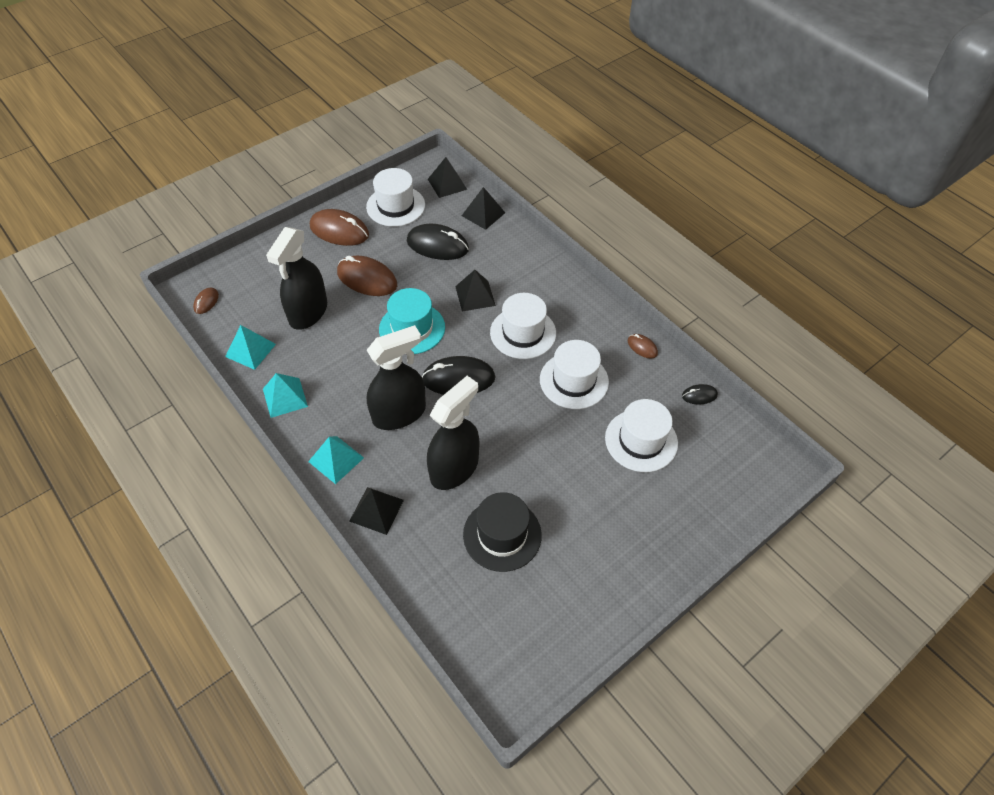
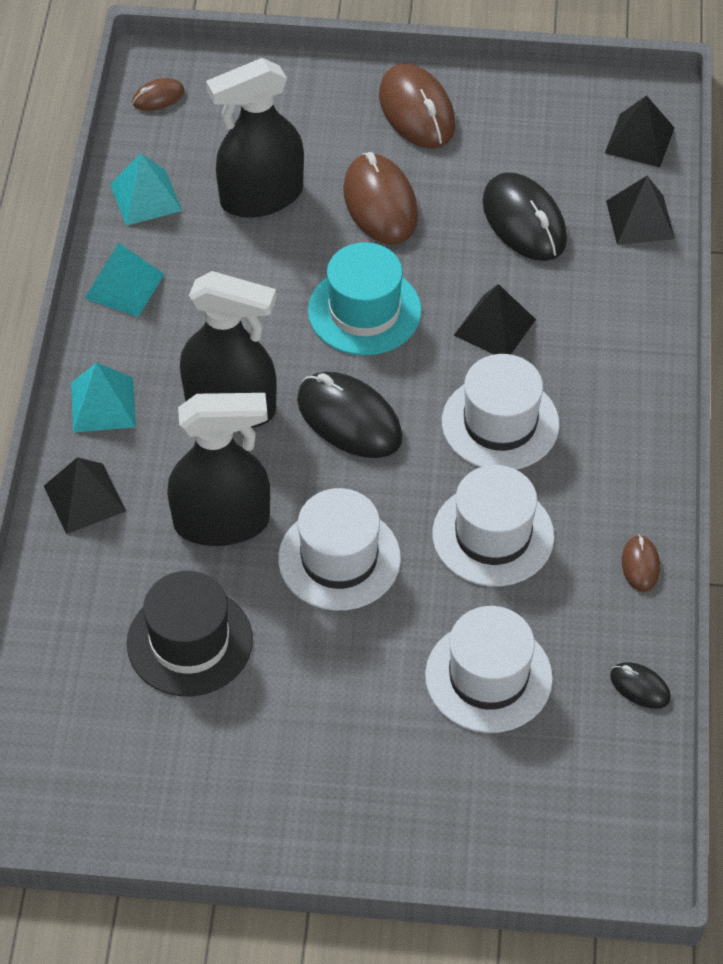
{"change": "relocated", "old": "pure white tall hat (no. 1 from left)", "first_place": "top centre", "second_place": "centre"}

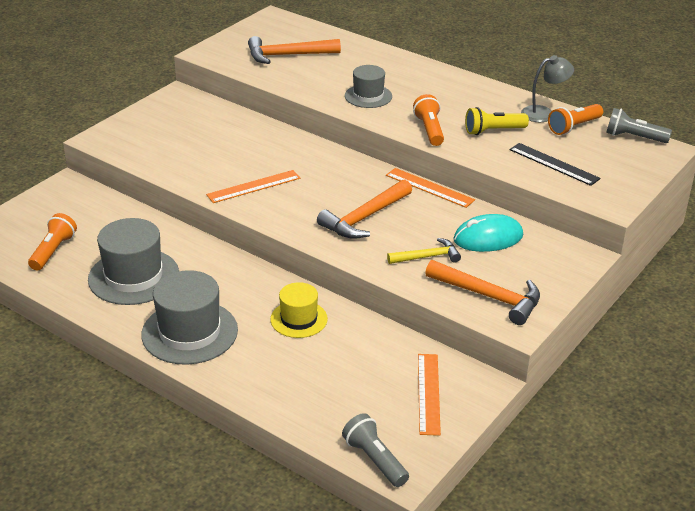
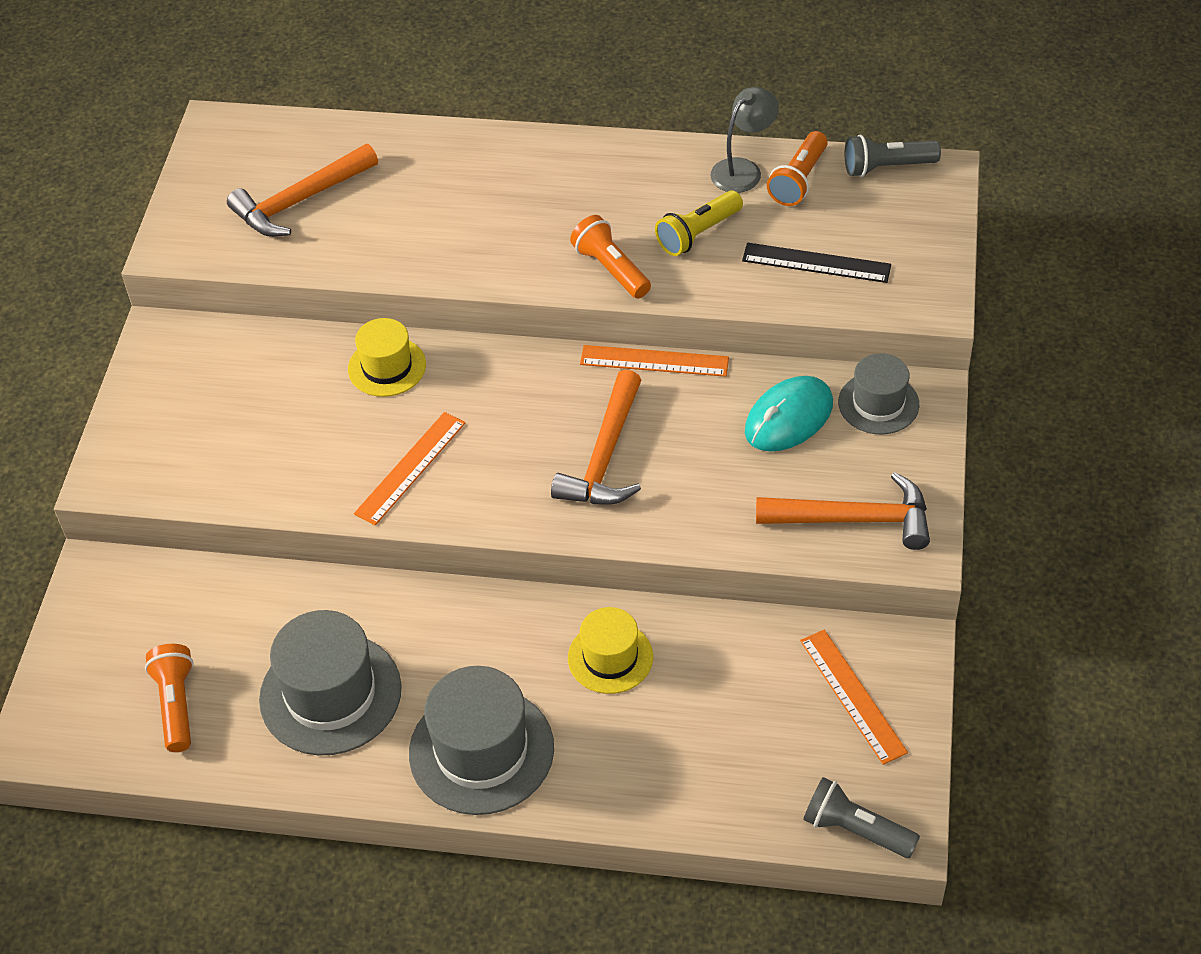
{"change": "appeared", "new": "golden tall hat (no. 1 from left)", "second_place": "middle left"}
{"change": "relocated", "old": "gray tall hat (no. 3 from left)", "first_place": "top centre", "second_place": "middle right"}
{"change": "missing", "old": "golden carpenter's hammer", "first_place": "centre"}

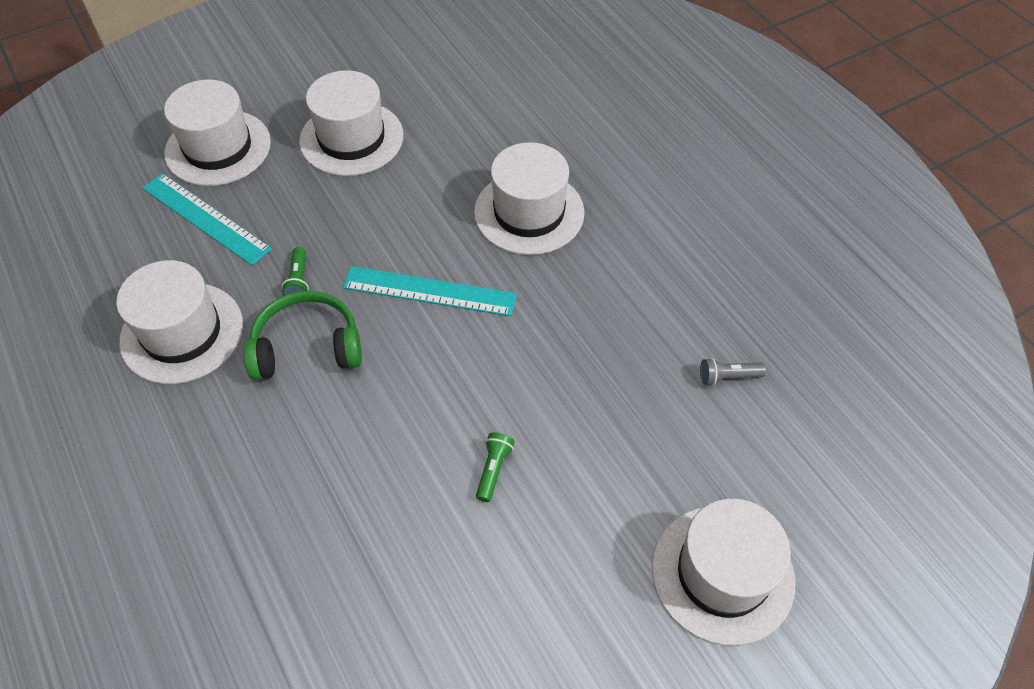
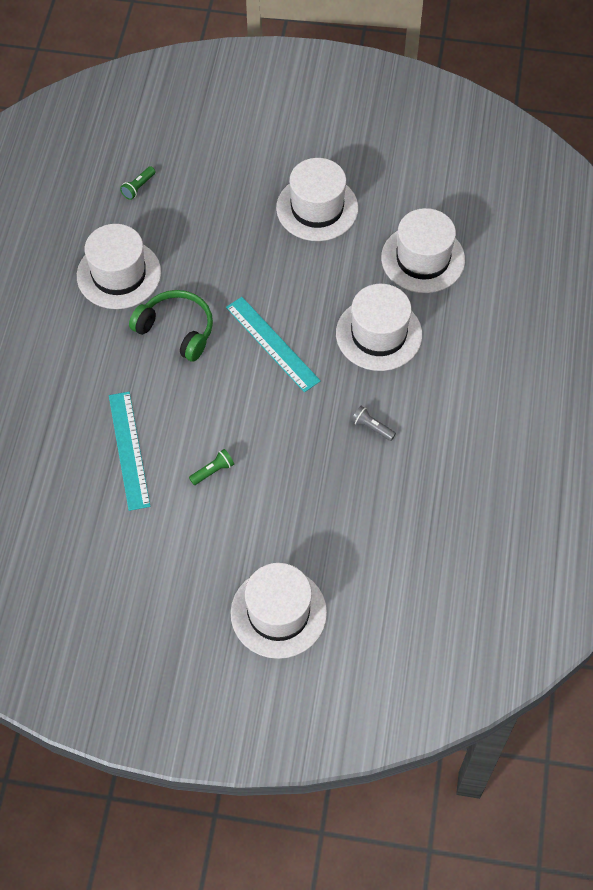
{"change": "relocated", "old": "turquoise measuring stick (no. 1 from left)", "first_place": "top left", "second_place": "middle left"}
{"change": "relocated", "old": "green pocket torch (no. 1 from left)", "first_place": "middle left", "second_place": "top left"}
{"change": "relocated", "old": "gray pocket torch", "first_place": "middle right", "second_place": "centre"}
{"change": "relocated", "old": "pure white tall hat (no. 2 from left in the first image)", "new": "pure white tall hat (no. 5 from left)", "first_place": "top left", "second_place": "top right"}

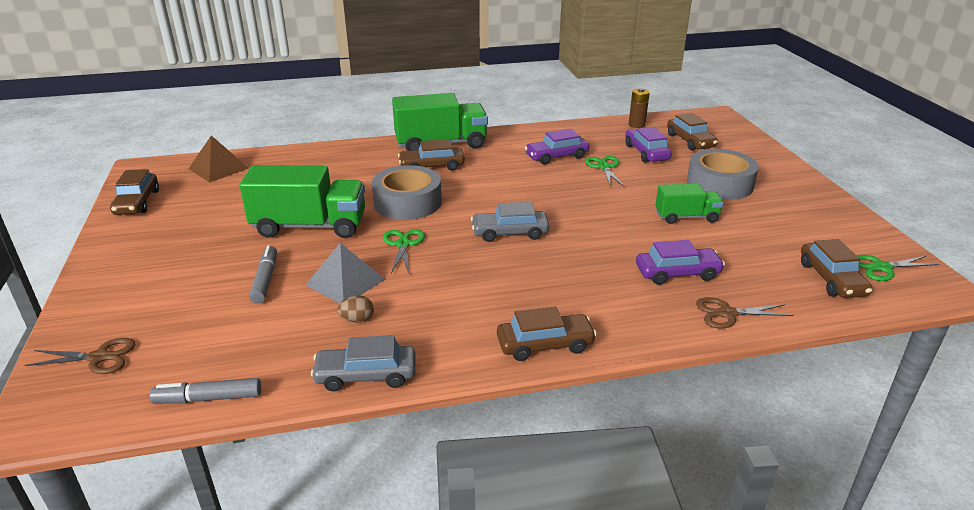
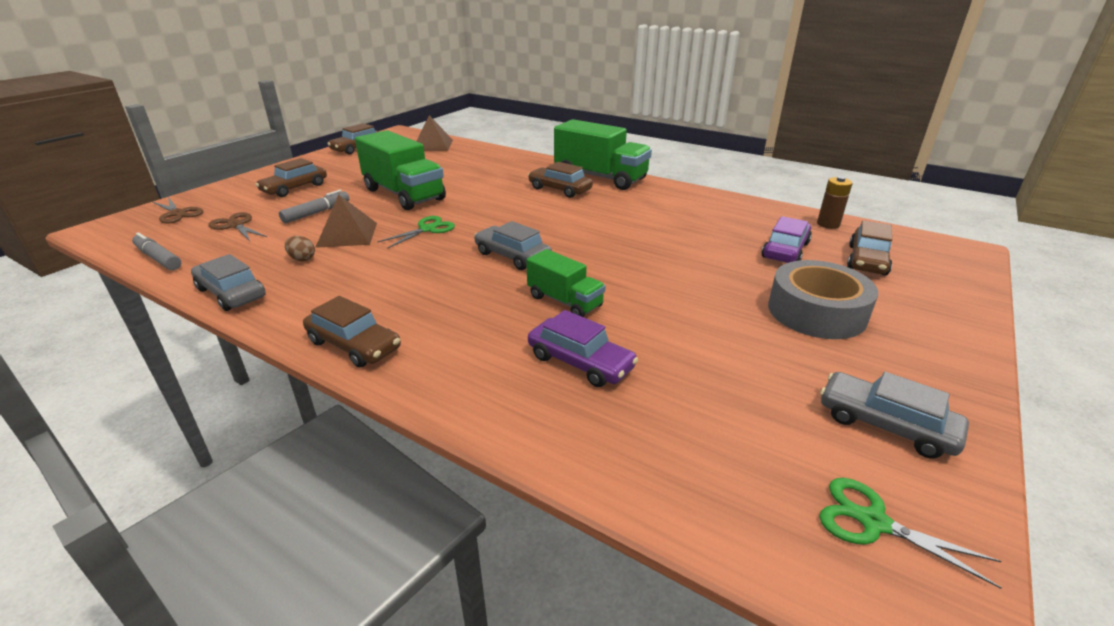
{"change": "relocated", "old": "brown scissors (no. 2 from left)", "first_place": "middle right", "second_place": "middle left"}
{"change": "relocated", "old": "brown automobile (no. 5 from left in the first image)", "new": "brown automobile (no. 1 from left)", "first_place": "middle right", "second_place": "top left"}
{"change": "colour", "old": "gray pyramid", "new": "brown pyramid (no. 1 from left)", "first_place": "centre", "second_place": "middle left"}
{"change": "relocated", "old": "green toy truck (no. 3 from left in the first image)", "new": "green toy truck (no. 2 from left)", "first_place": "middle right", "second_place": "centre"}
{"change": "appeared", "new": "gray automobile (no. 3 from left)", "second_place": "middle right"}
{"change": "missing", "old": "gray sticky tape (no. 1 from left)", "first_place": "centre"}
{"change": "missing", "old": "purple automobile (no. 1 from left)", "first_place": "top centre"}
{"change": "missing", "old": "green scissors (no. 2 from left)", "first_place": "centre"}

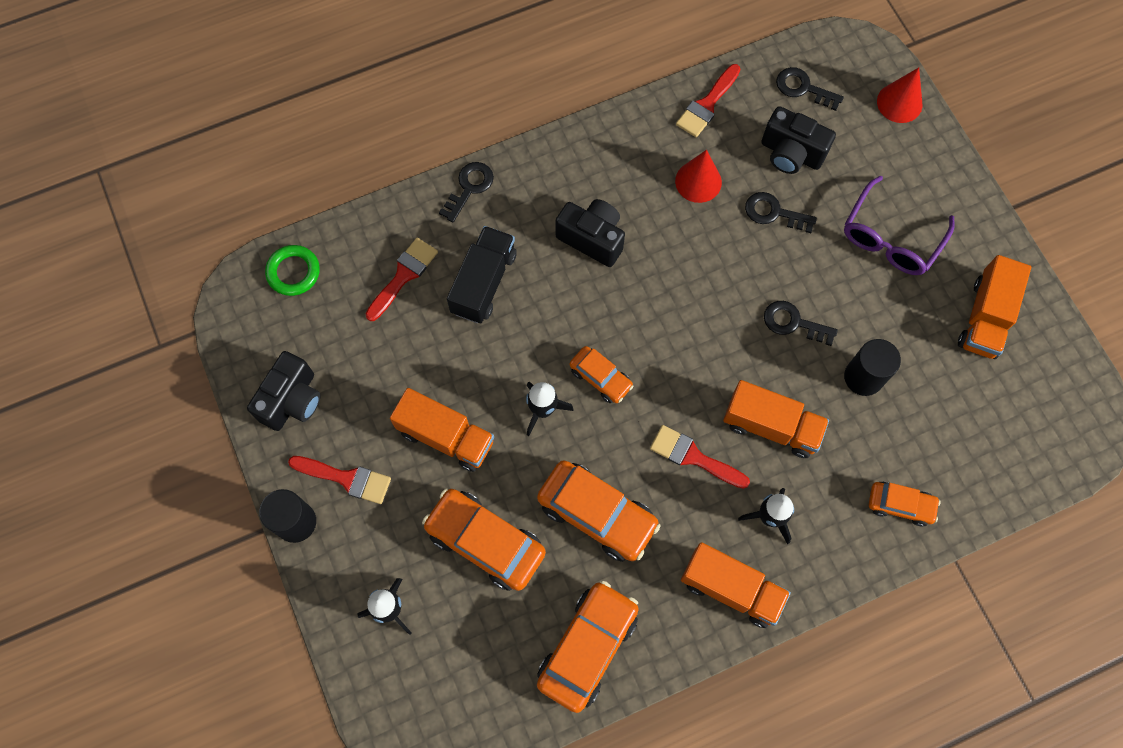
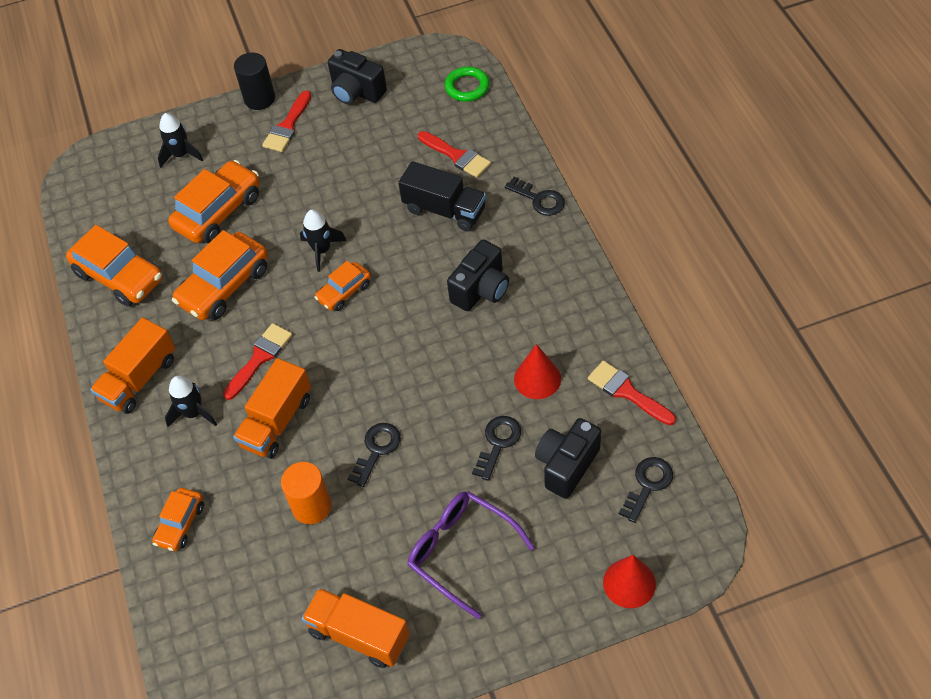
{"change": "colour", "old": "ebony solid cylinder (no. 2 from left)", "new": "bright orange solid cylinder", "first_place": "middle right", "second_place": "bottom left"}
{"change": "missing", "old": "bright orange toy truck (no. 1 from left)", "first_place": "centre"}

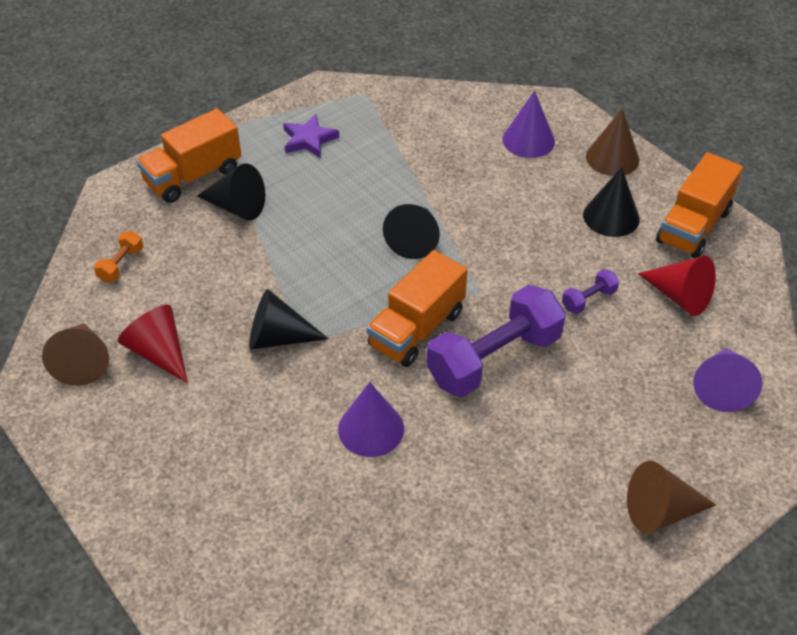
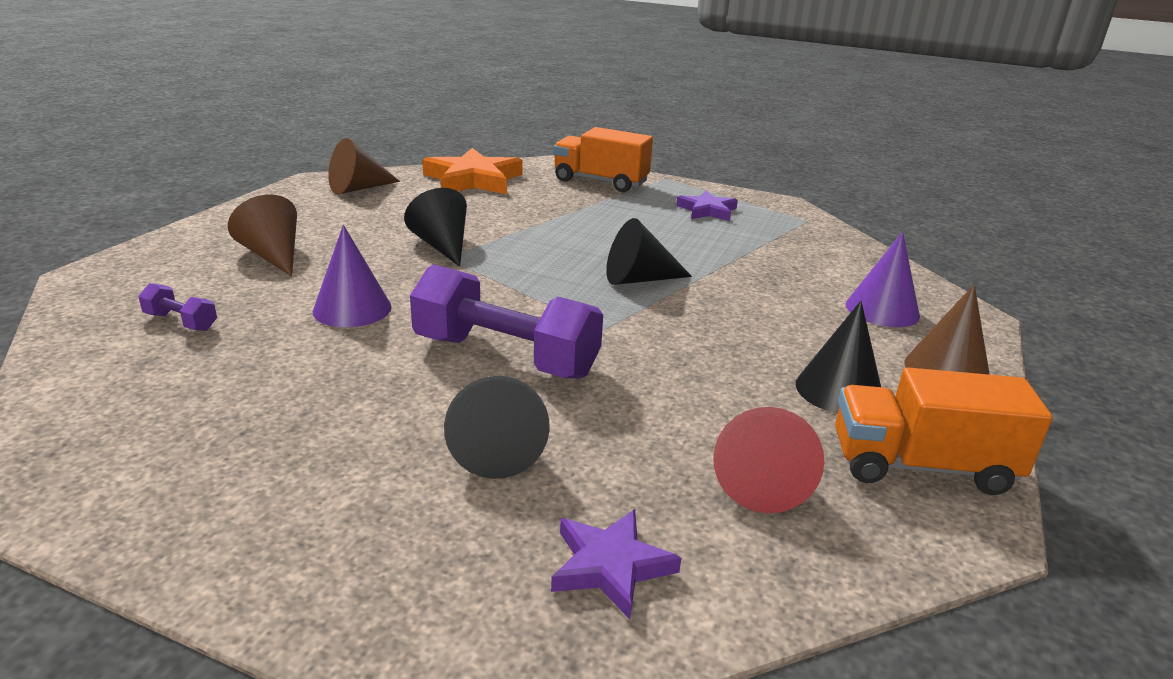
{"change": "relocated", "old": "purple free weight (no. 2 from left in the first image)", "new": "purple free weight (no. 1 from left)", "first_place": "middle right", "second_place": "middle left"}
{"change": "relocated", "old": "brown cone (no. 3 from left in the first image)", "new": "brown cone (no. 1 from left)", "first_place": "bottom right", "second_place": "middle left"}
{"change": "exchanged", "old": "bright orange free weight", "new": "bright orange five-pointed star", "first_place": "middle left", "second_place": "top centre"}
{"change": "relocated", "old": "ebony cone (no. 1 from left in the first image)", "new": "ebony cone (no. 2 from left)", "first_place": "top left", "second_place": "centre"}
{"change": "exchanged", "old": "purple cone (no. 3 from left)", "new": "purple five-pointed star (no. 1 from left)", "first_place": "middle right", "second_place": "bottom centre"}
{"change": "missing", "old": "scarlet cone (no. 1 from left)", "first_place": "middle left"}
{"change": "missing", "old": "bright orange toy truck (no. 2 from left)", "first_place": "centre"}

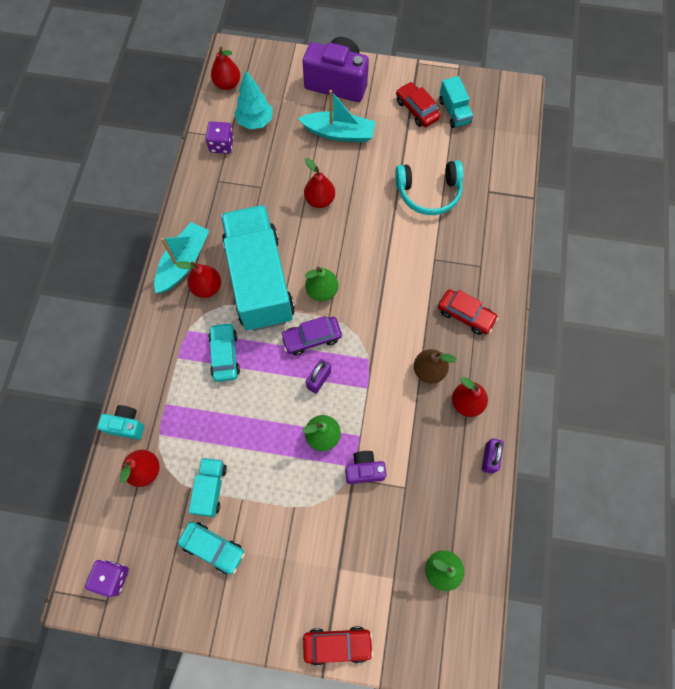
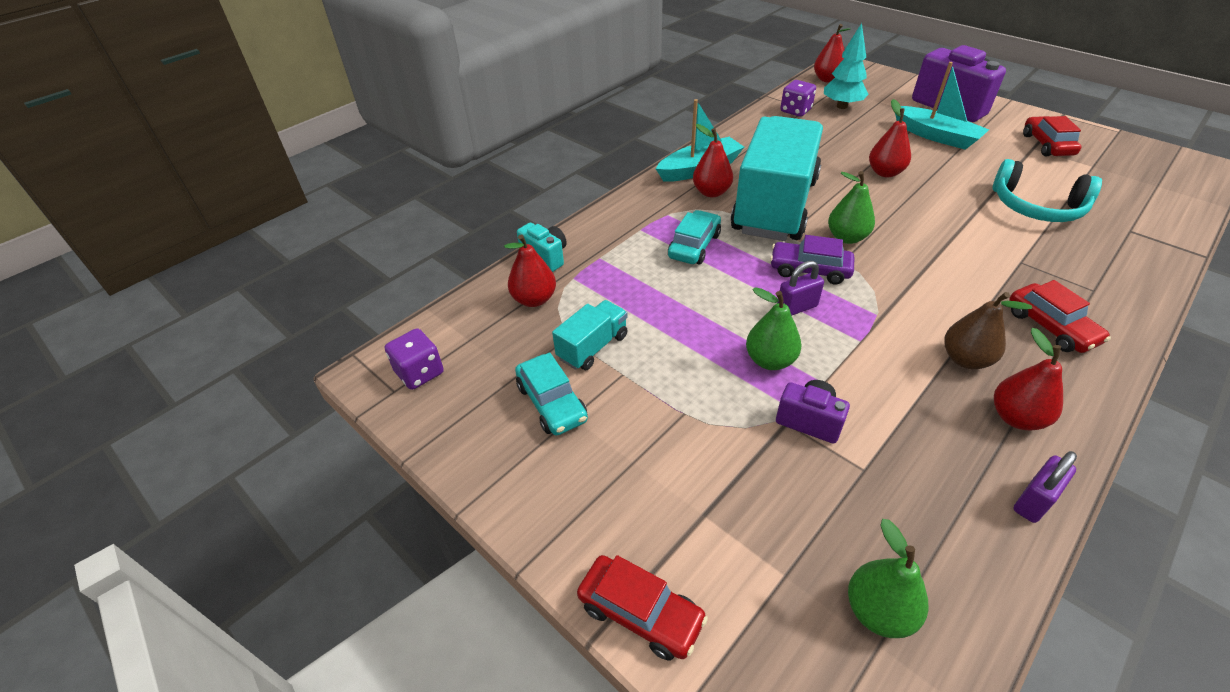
{"change": "missing", "old": "turquoise toy truck (no. 3 from left)", "first_place": "top right"}

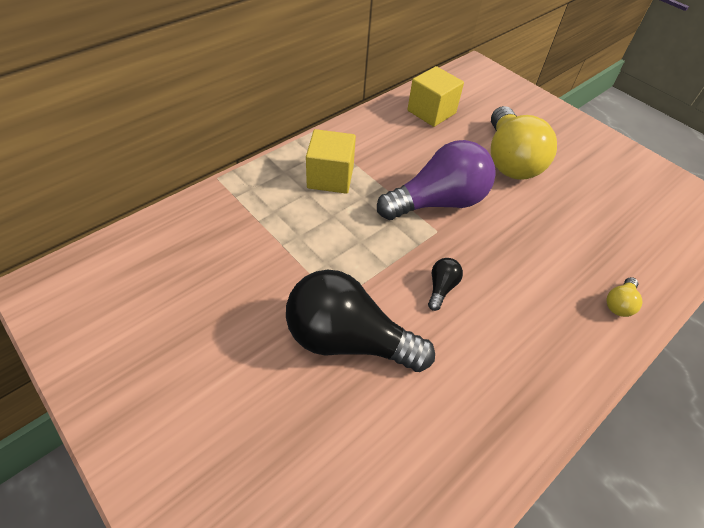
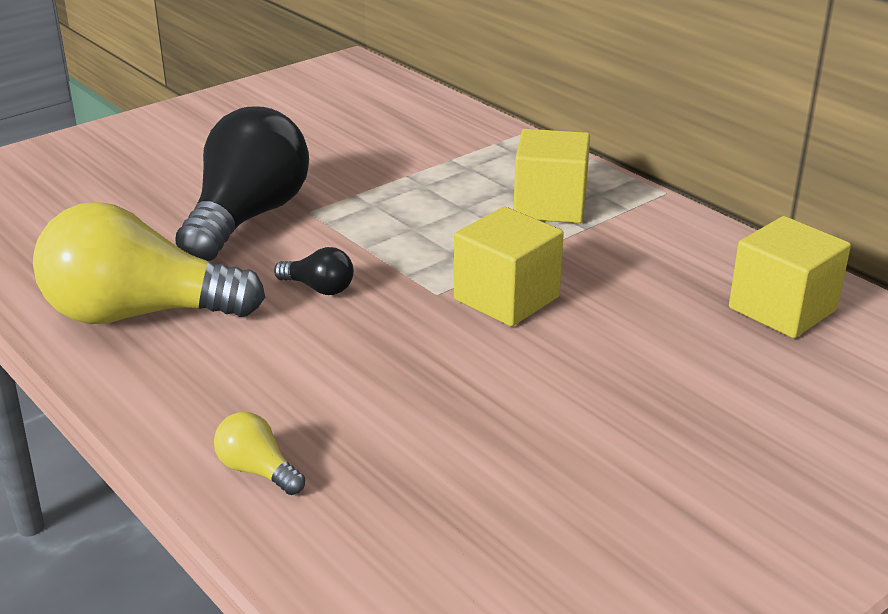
{"change": "relocated", "old": "golden lightbulb (no. 1 from left)", "first_place": "top right", "second_place": "middle left"}
{"change": "exchanged", "old": "purple lightbulb", "new": "golden block (no. 1 from left)", "first_place": "centre", "second_place": "centre"}

